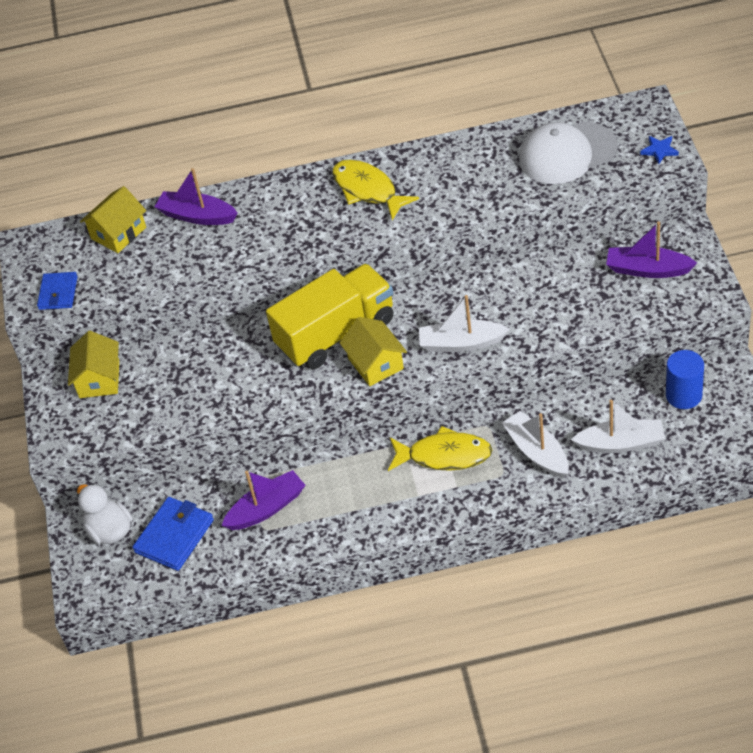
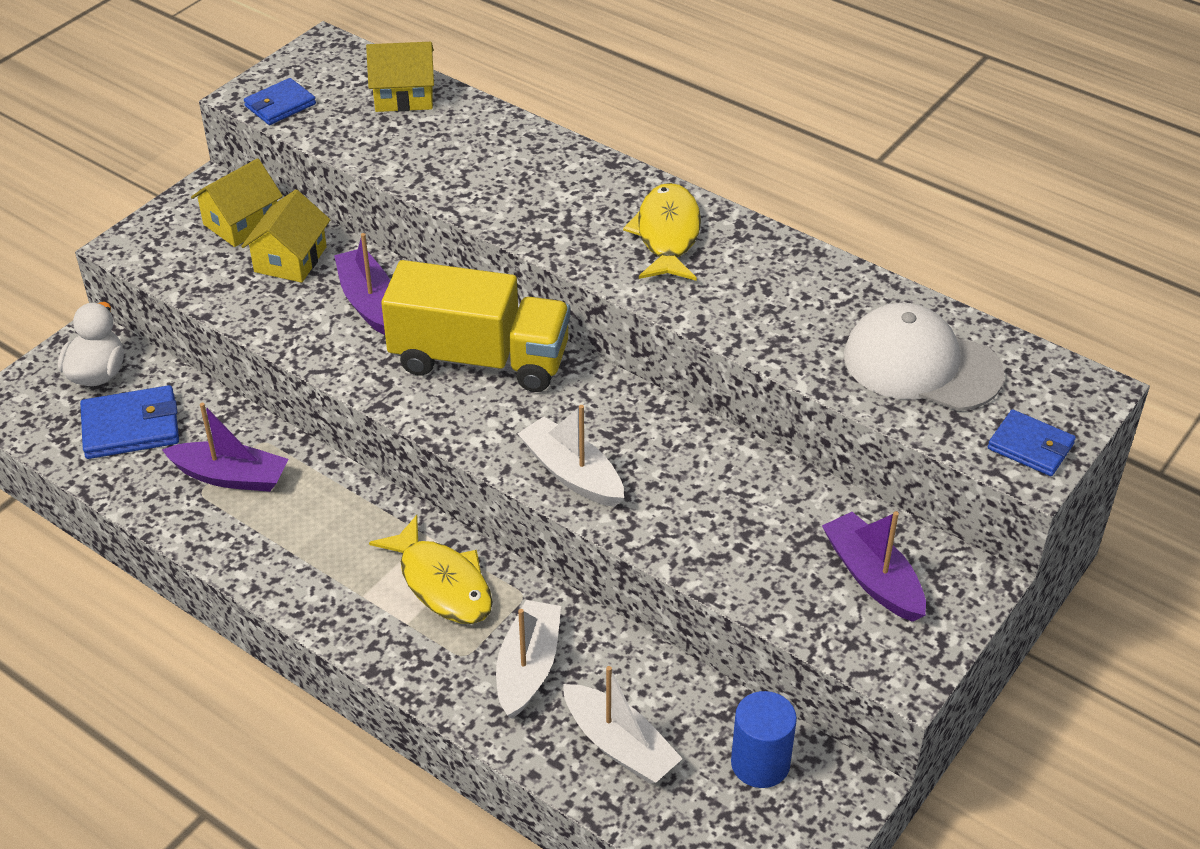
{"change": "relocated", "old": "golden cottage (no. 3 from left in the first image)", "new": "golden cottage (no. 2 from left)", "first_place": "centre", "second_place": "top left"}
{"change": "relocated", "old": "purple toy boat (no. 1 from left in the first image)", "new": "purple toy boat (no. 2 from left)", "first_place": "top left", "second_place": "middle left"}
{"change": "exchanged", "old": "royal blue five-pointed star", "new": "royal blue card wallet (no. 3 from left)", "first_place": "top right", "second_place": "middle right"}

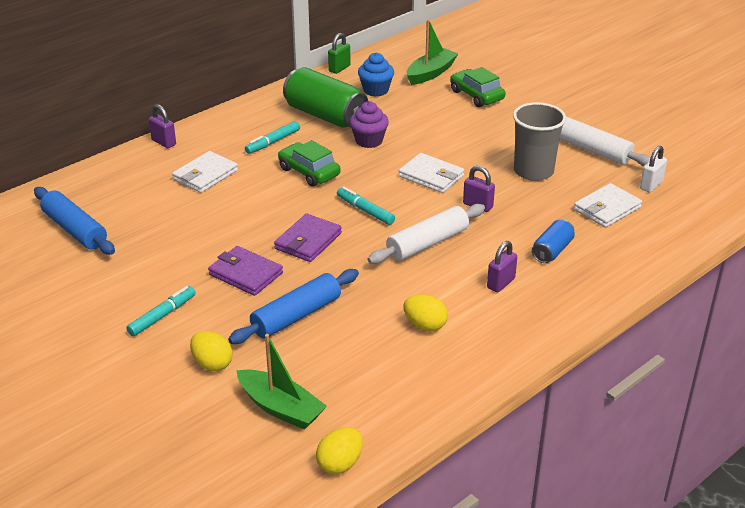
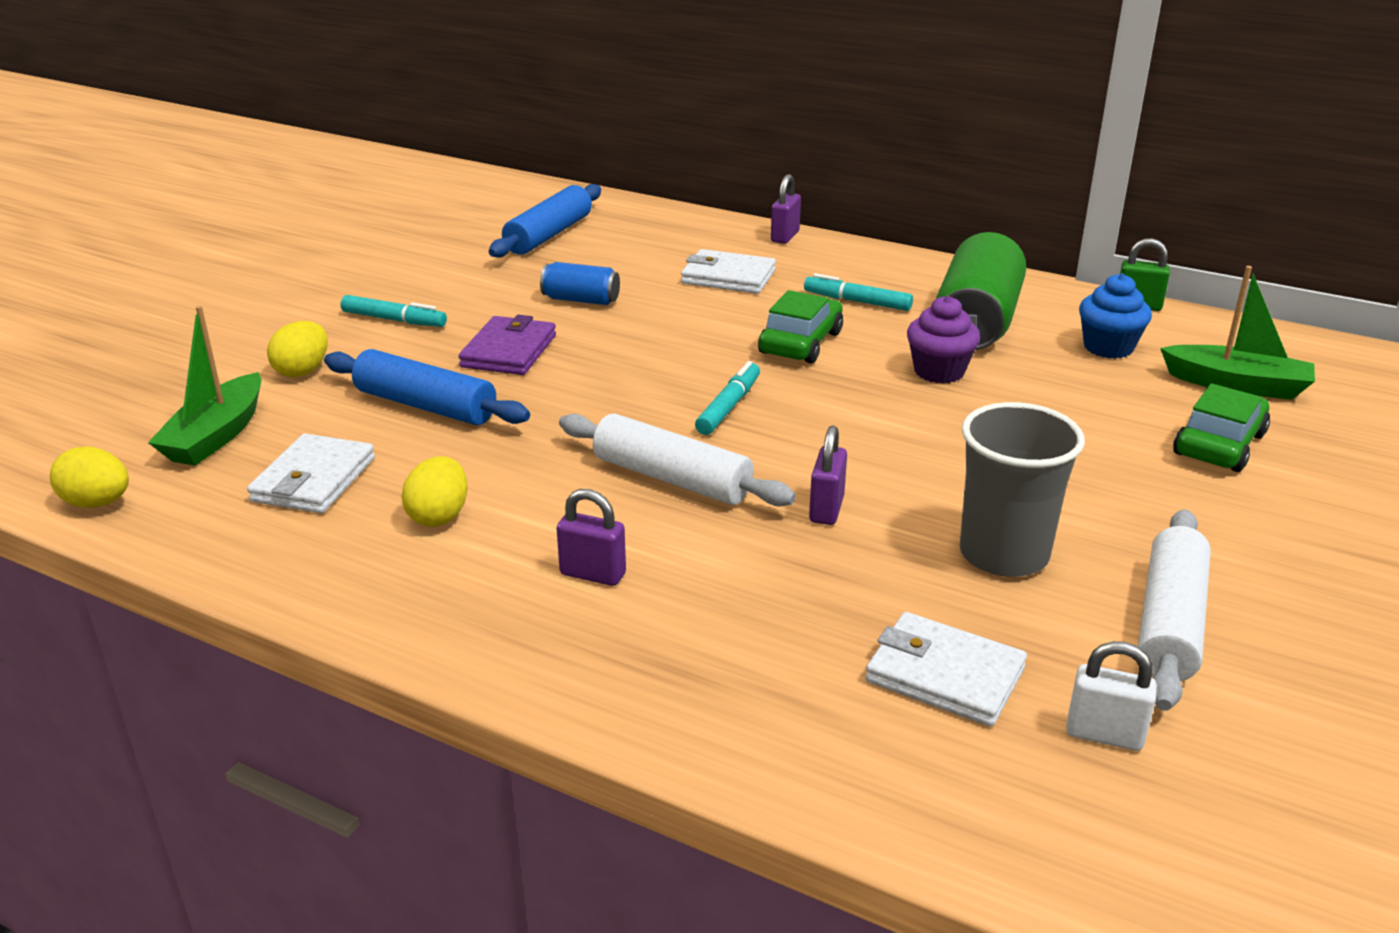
{"change": "relocated", "old": "pure white card wallet (no. 2 from left in the first image)", "new": "pure white card wallet (no. 1 from left)", "first_place": "centre", "second_place": "middle left"}
{"change": "relocated", "old": "royal blue can", "first_place": "middle right", "second_place": "top centre"}
{"change": "missing", "old": "purple card wallet (no. 2 from left)", "first_place": "centre"}

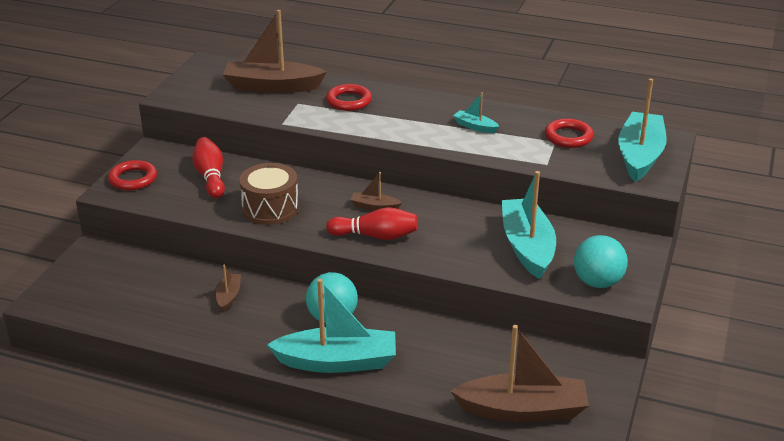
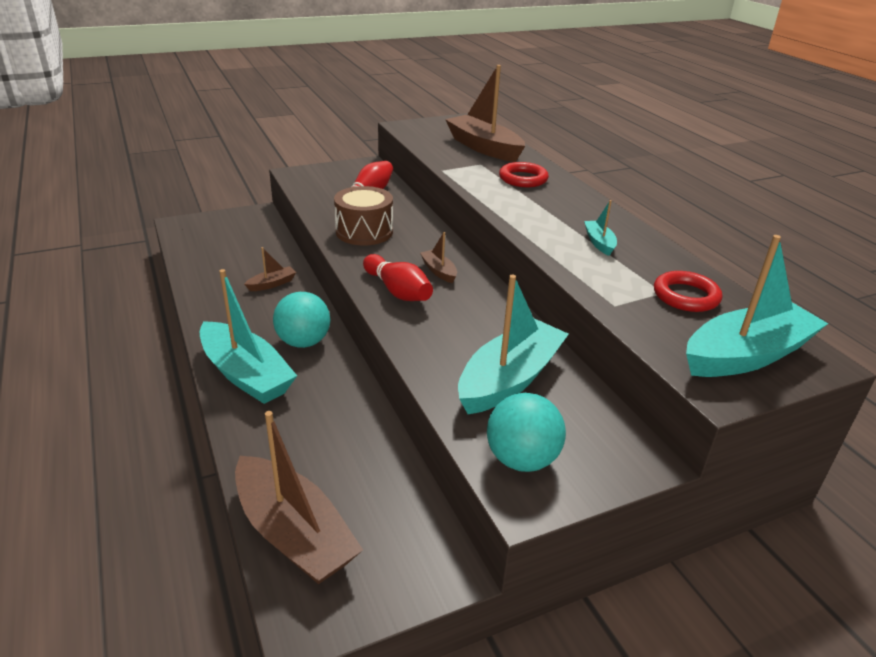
{"change": "missing", "old": "scarlet ring (no. 1 from left)", "first_place": "middle left"}

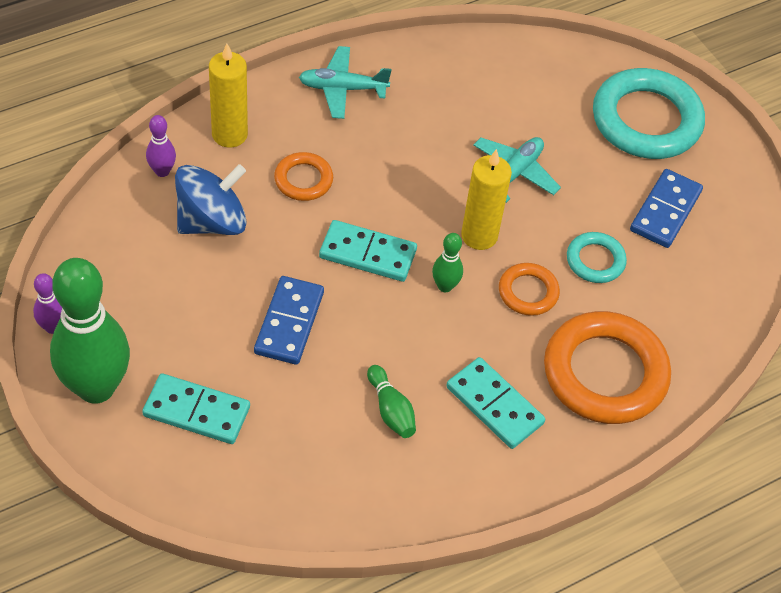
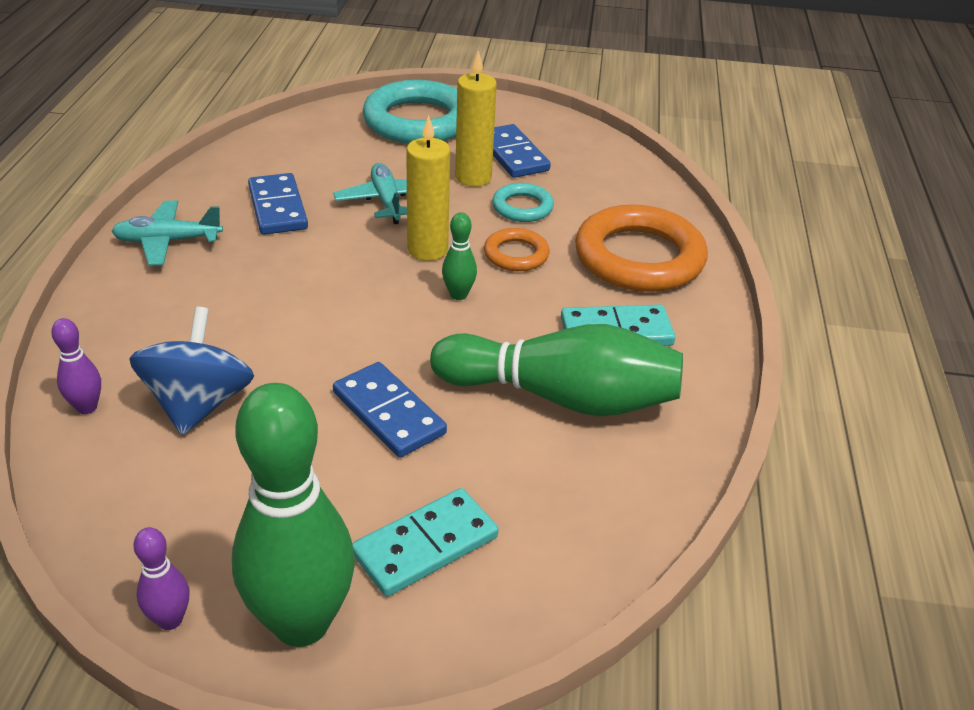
{"change": "spun", "old": "turquoise toy plane (no. 1 from left)", "first_place": "top centre", "second_place": "top left", "degrees": 45}
{"change": "appeared", "new": "royal blue domino piece (no. 1 from left)", "second_place": "top left"}
{"change": "size", "old": "green tenpin (no. 2 from left in the first image)", "first_place": "bottom centre", "second_place": "centre", "factor": 2.32}
{"change": "relocated", "old": "golden wax candle (no. 1 from left in the first image)", "new": "golden wax candle (no. 2 from left)", "first_place": "top left", "second_place": "top centre"}
{"change": "missing", "old": "bright orange ring (no. 1 from left)", "first_place": "top centre"}
{"change": "missing", "old": "turquoise domino piece (no. 2 from left)", "first_place": "centre"}

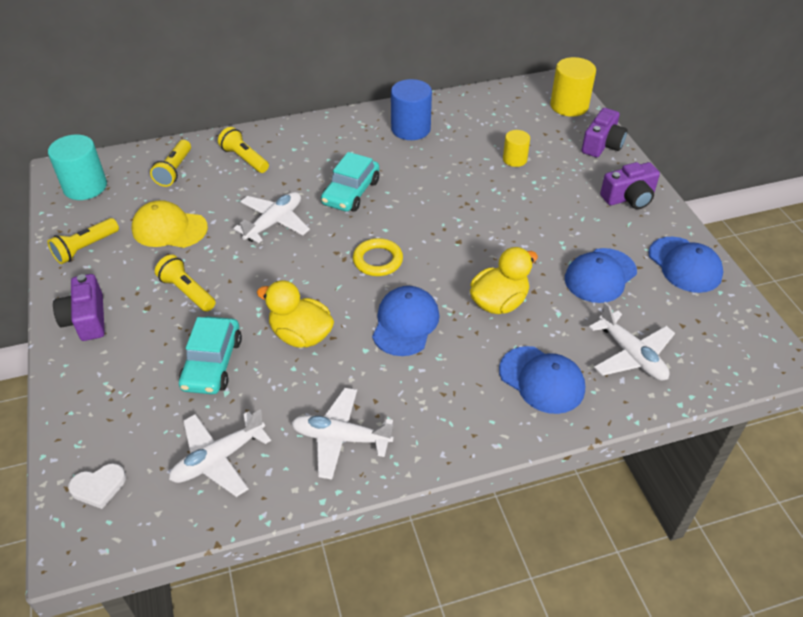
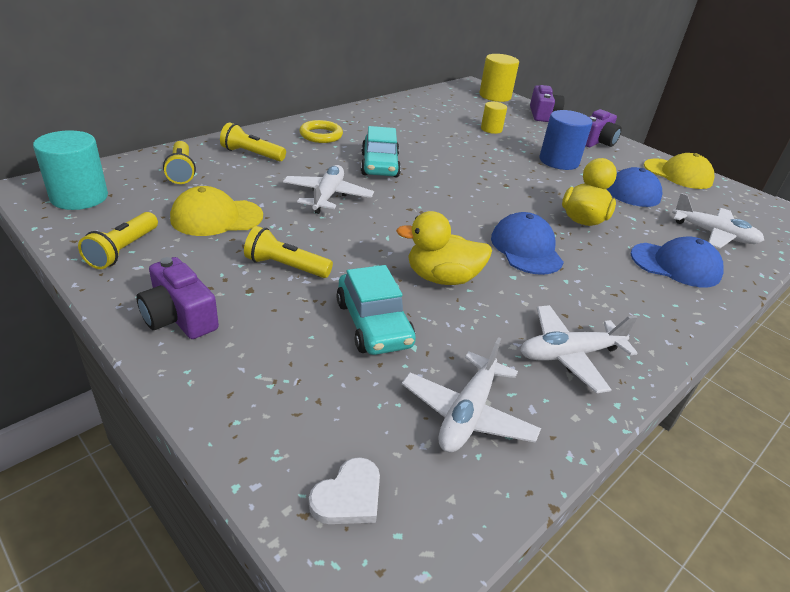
{"change": "relocated", "old": "golden ring", "first_place": "centre", "second_place": "top centre"}
{"change": "relocated", "old": "royal blue solid cylinder", "first_place": "top centre", "second_place": "top right"}
{"change": "colour", "old": "royal blue baseball cap (no. 4 from left)", "new": "golden baseball cap (no. 2 from left)", "first_place": "middle right", "second_place": "top right"}

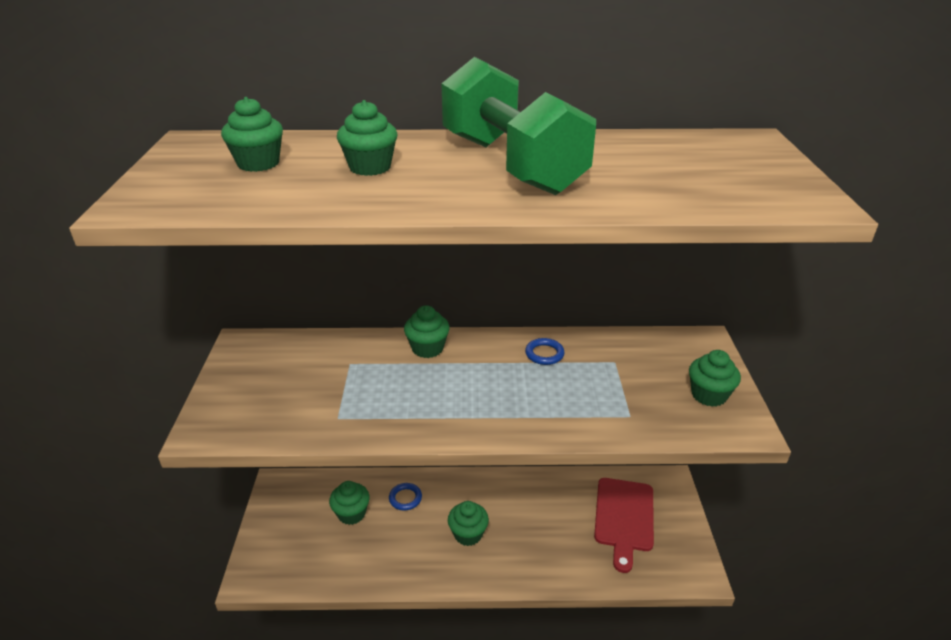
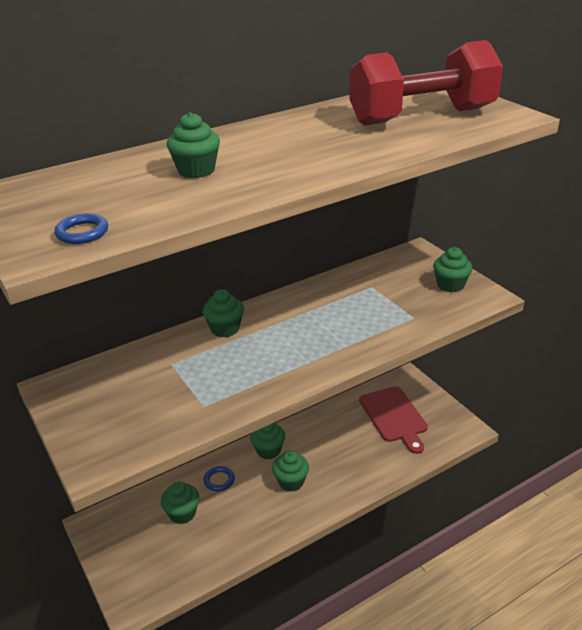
{"change": "relocated", "old": "royal blue ring (no. 2 from left in the first image)", "new": "royal blue ring (no. 1 from left)", "first_place": "centre", "second_place": "middle left"}
{"change": "relocated", "old": "green muffin (no. 1 from left in the first image)", "new": "green muffin (no. 4 from left)", "first_place": "top left", "second_place": "bottom centre"}
{"change": "appeared", "new": "scarlet free weight", "second_place": "top right"}
{"change": "missing", "old": "green free weight", "first_place": "top centre"}

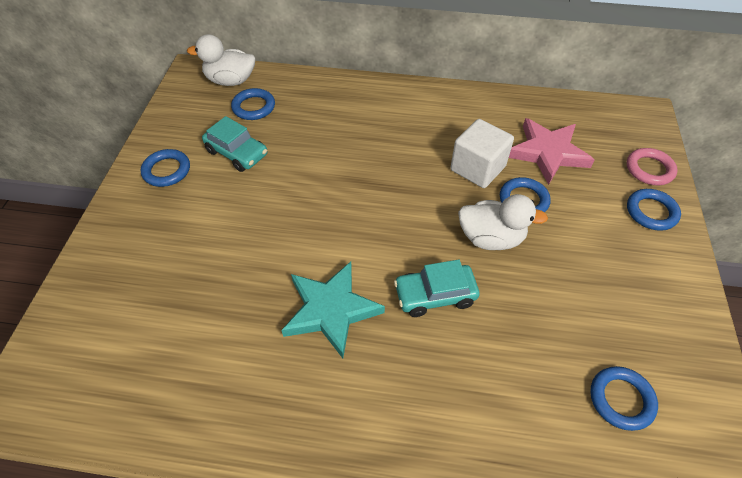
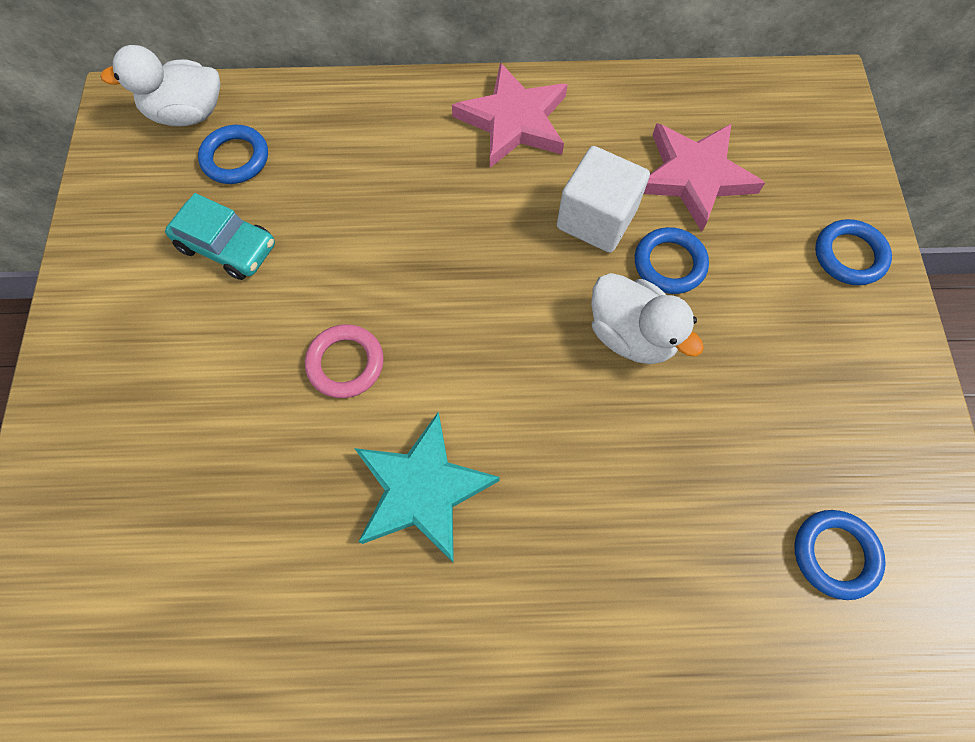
{"change": "relocated", "old": "rose-pink ring", "first_place": "middle right", "second_place": "centre"}
{"change": "appeared", "new": "rose-pink five-pointed star (no. 1 from left)", "second_place": "top centre"}
{"change": "spun", "old": "pure white toy duck (no. 2 from left)", "first_place": "middle right", "second_place": "centre", "degrees": 45}
{"change": "missing", "old": "royal blue ring (no. 1 from left)", "first_place": "middle left"}
{"change": "missing", "old": "turquoise automobile (no. 2 from left)", "first_place": "centre"}

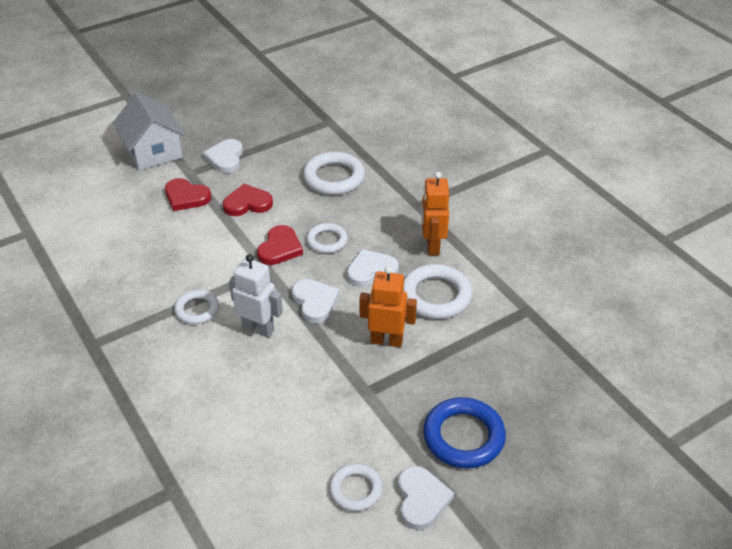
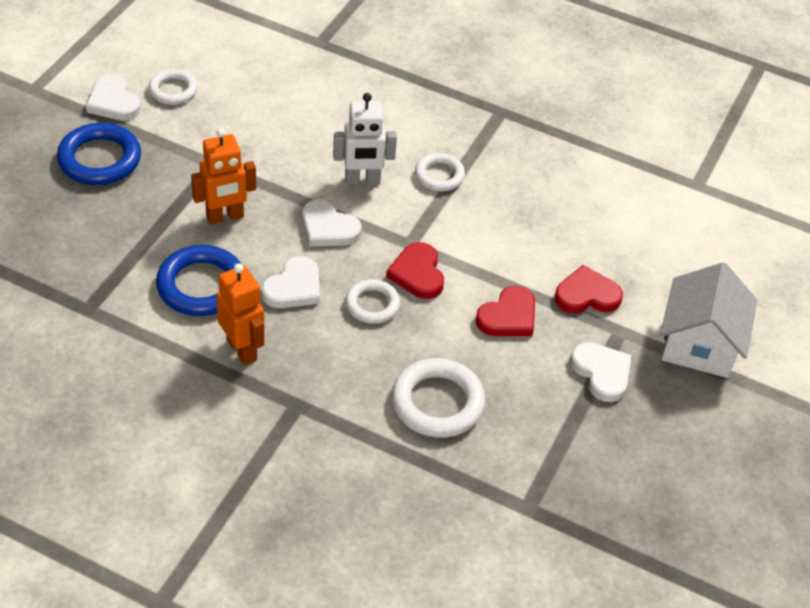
{"change": "colour", "old": "pure white ring (no. 5 from left)", "new": "royal blue ring (no. 2 from left)", "first_place": "centre", "second_place": "middle left"}
{"change": "spun", "old": "pure white cottage", "first_place": "top left", "second_place": "middle right", "degrees": 75}

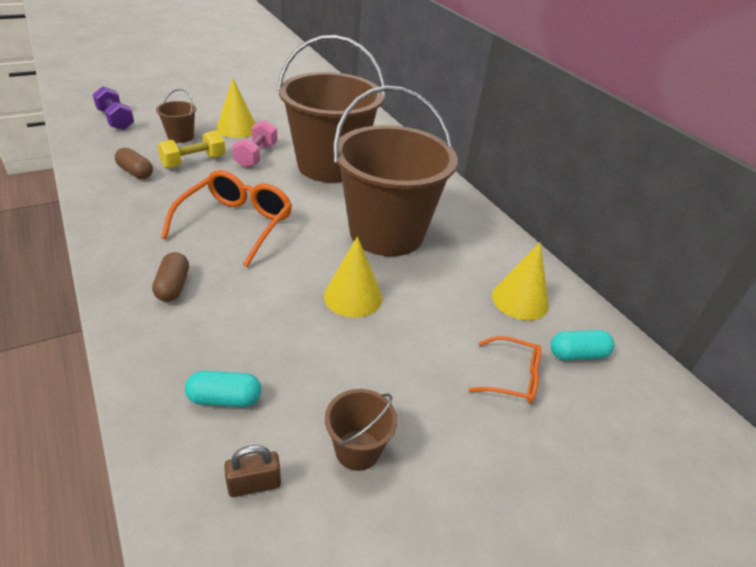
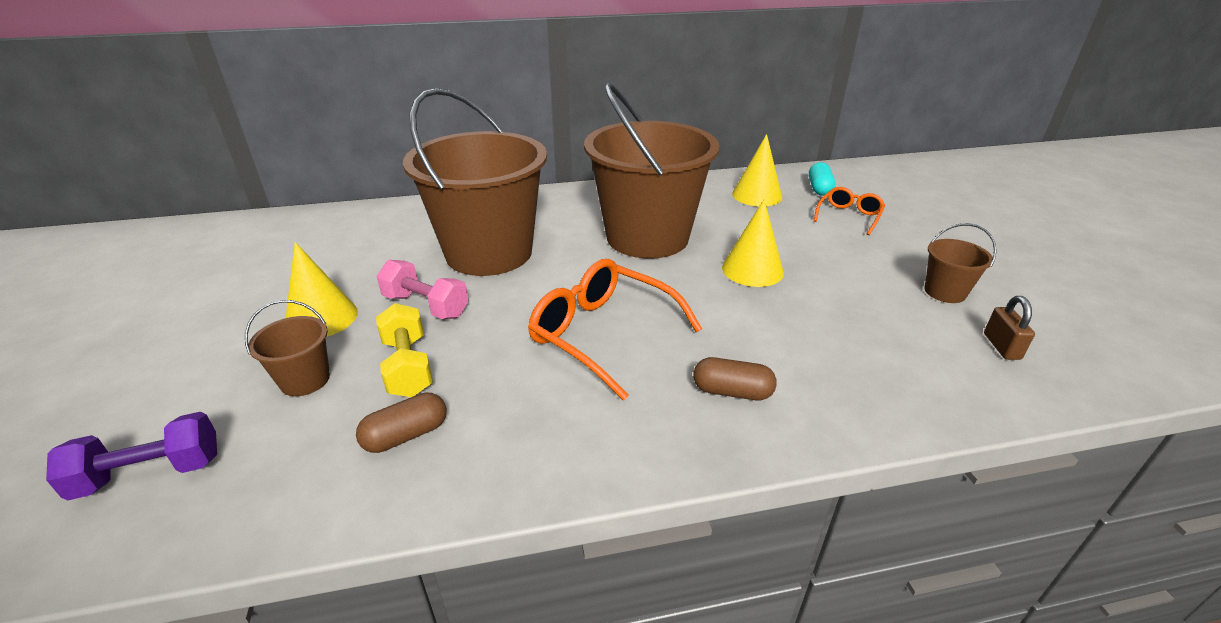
{"change": "missing", "old": "turquoise pill shape (no. 1 from left)", "first_place": "bottom left"}

